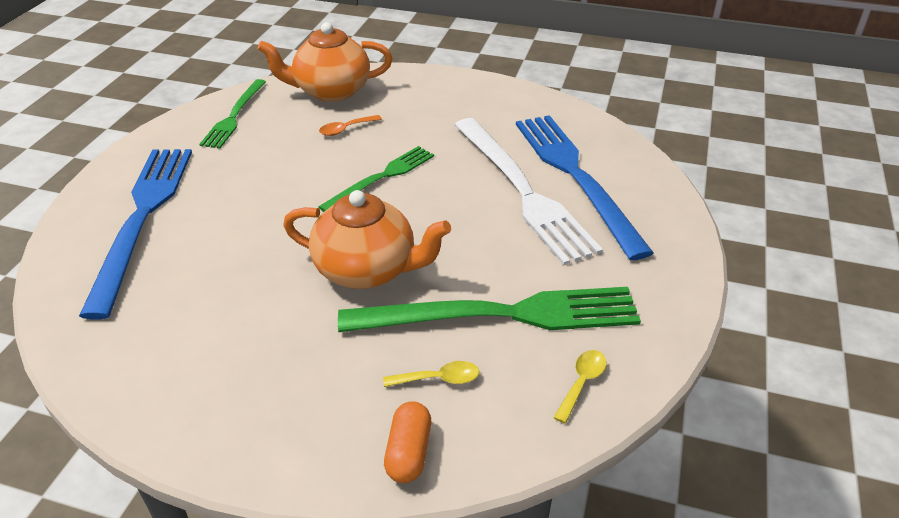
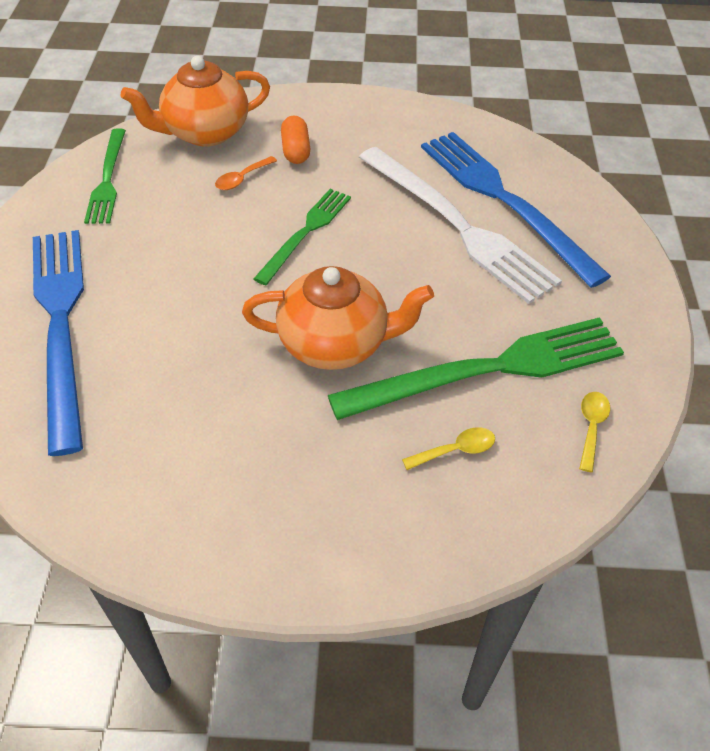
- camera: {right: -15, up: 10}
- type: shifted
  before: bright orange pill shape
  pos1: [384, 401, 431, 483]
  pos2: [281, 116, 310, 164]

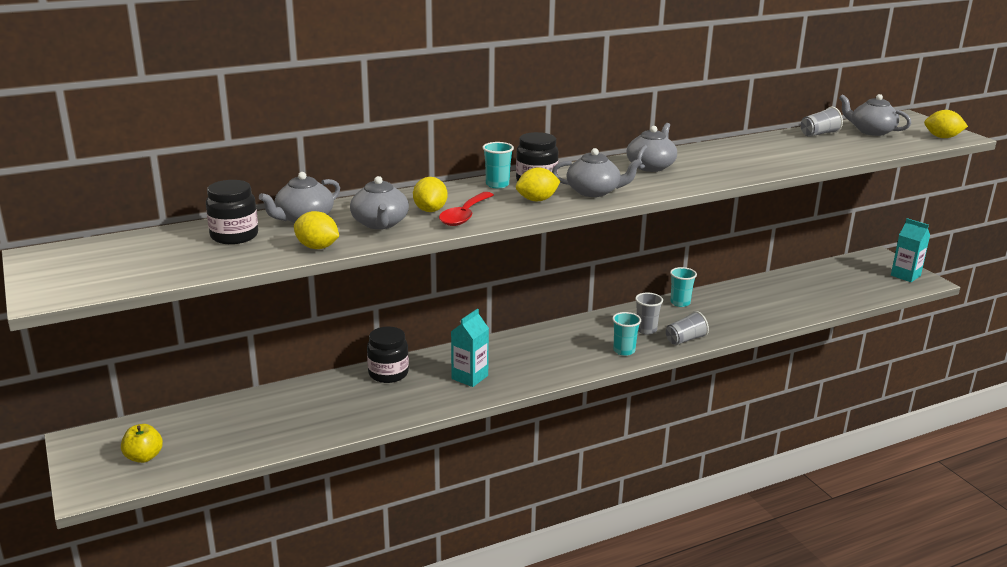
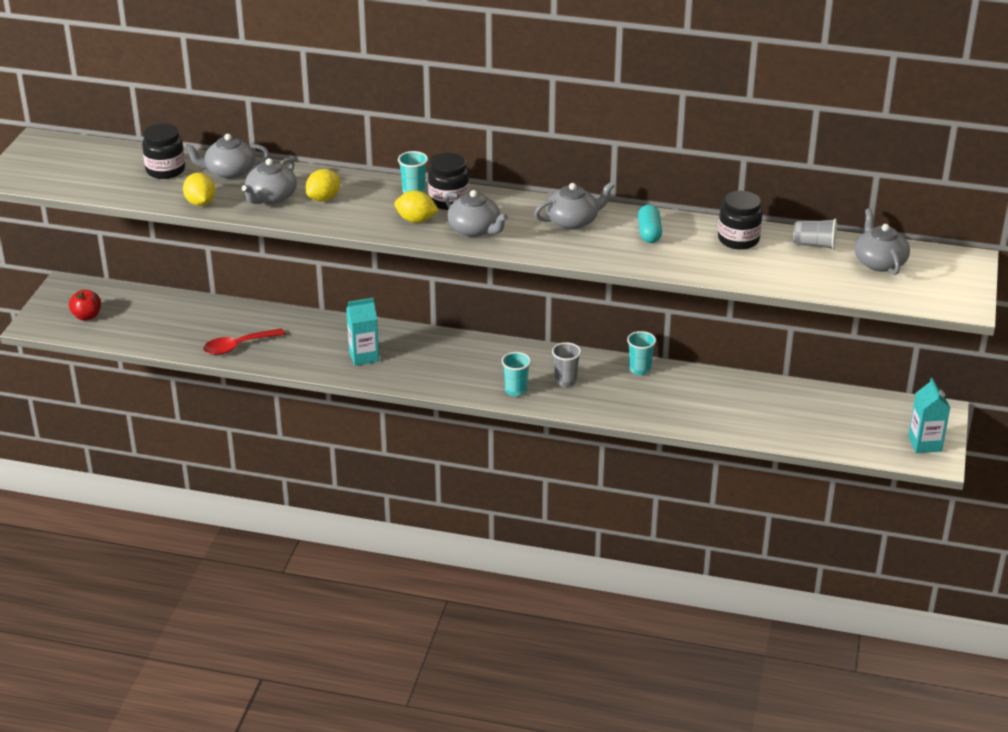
- camera: {right: 40, up: 10}
- type: repainted
  before: yellow apple fruit
  after: crimson apple fruit
  pos1: [121, 424, 163, 463]
  pos2: [69, 290, 101, 321]
- type: shifted
  before: jet-black jam jar
  pos1: [367, 326, 409, 383]
  pos2: [718, 191, 763, 250]
- type: shifted
  before: crimson tablespoon
  pos1: [439, 192, 494, 226]
  pos2: [203, 328, 285, 355]
- type: gone
  before: grey cup
  pos1: [666, 311, 709, 345]
- type: gone
  before: yellow toy lemon
  pos1: [924, 110, 968, 138]
- type: new
  after: teal pill shape
  pos2: [638, 204, 662, 243]

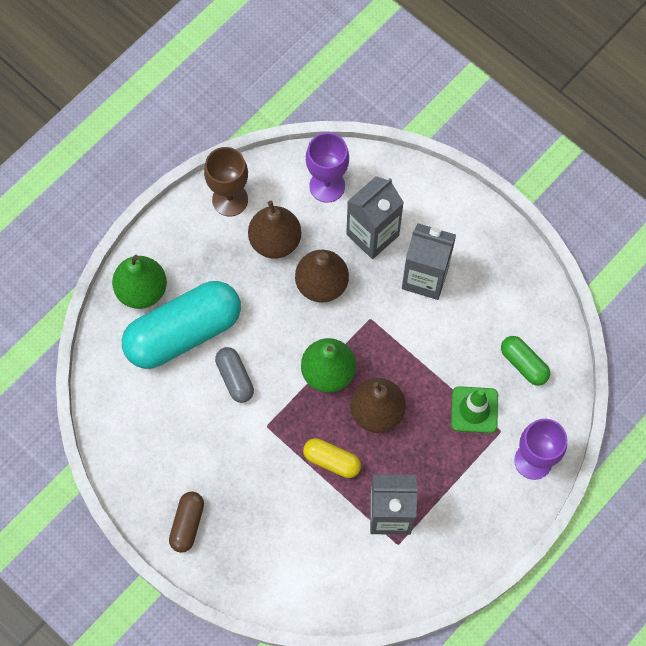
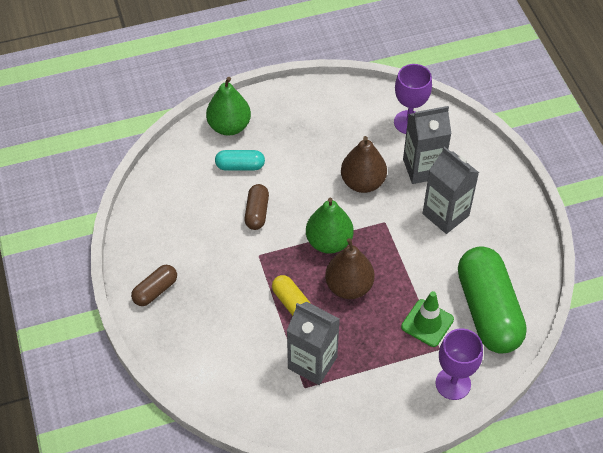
- camera: {right: 30, up: -15}
- type: scaled
  before: teal pill shape
  pos1: [122, 281, 241, 369]
  pos2: [215, 150, 265, 170]
  scale: 0.47
- type: gone
  before: dark brown wine glass
  pos1: [204, 147, 248, 216]
- type: repainted
  before: grey pill shape
  after: dark brown pill shape
  pos1: [215, 347, 254, 403]
  pos2: [245, 184, 269, 230]
- type: gone
  before: dark brown pear
  pos1: [248, 201, 301, 259]
- type: scaled
  before: emerald pill shape
  pos1: [501, 336, 550, 385]
  pos2: [458, 246, 527, 354]
  scale: 2.13

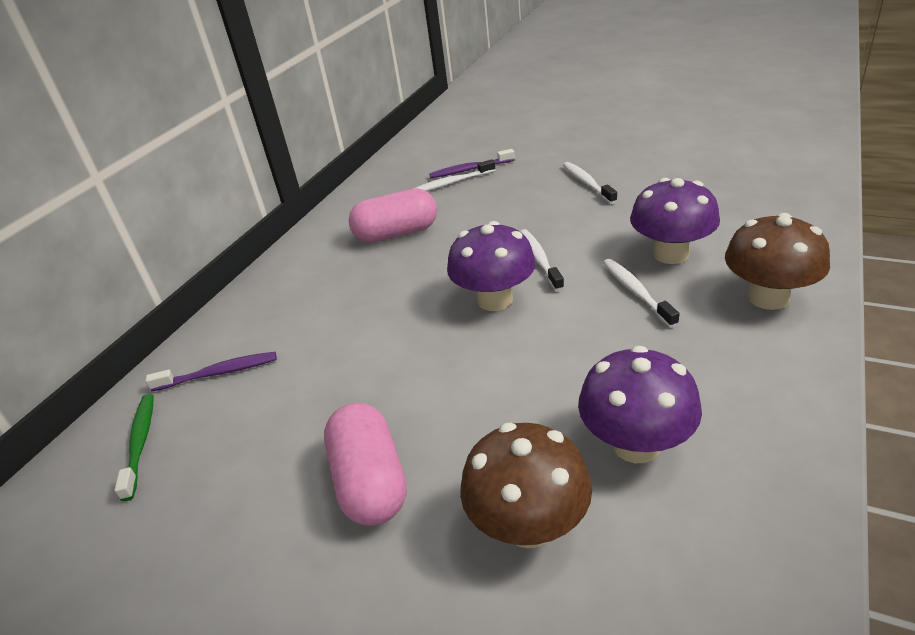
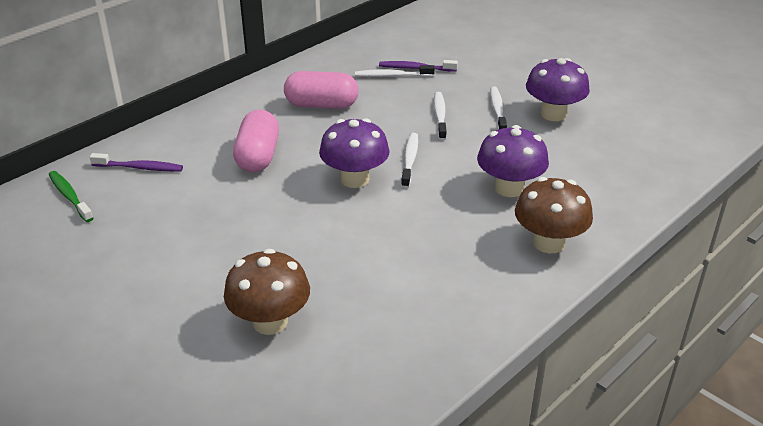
- camera: {right: 15, up: 0}
- type: rotated
  before: emerald tooth brush
  pos1: [115, 394, 154, 501]
  pos2: [49, 171, 93, 222]
  turn: -45
- type: shifted
  before: rose-pink pill shape
  pos1: [324, 403, 407, 526]
  pos2: [233, 110, 279, 172]
- type: shifted
  before: royal purple fungus
  pos1: [578, 346, 702, 463]
  pos2: [526, 58, 590, 121]
- type: shifted
  before: white tooth brush
  pos1: [603, 259, 680, 328]
  pos2: [434, 92, 447, 140]

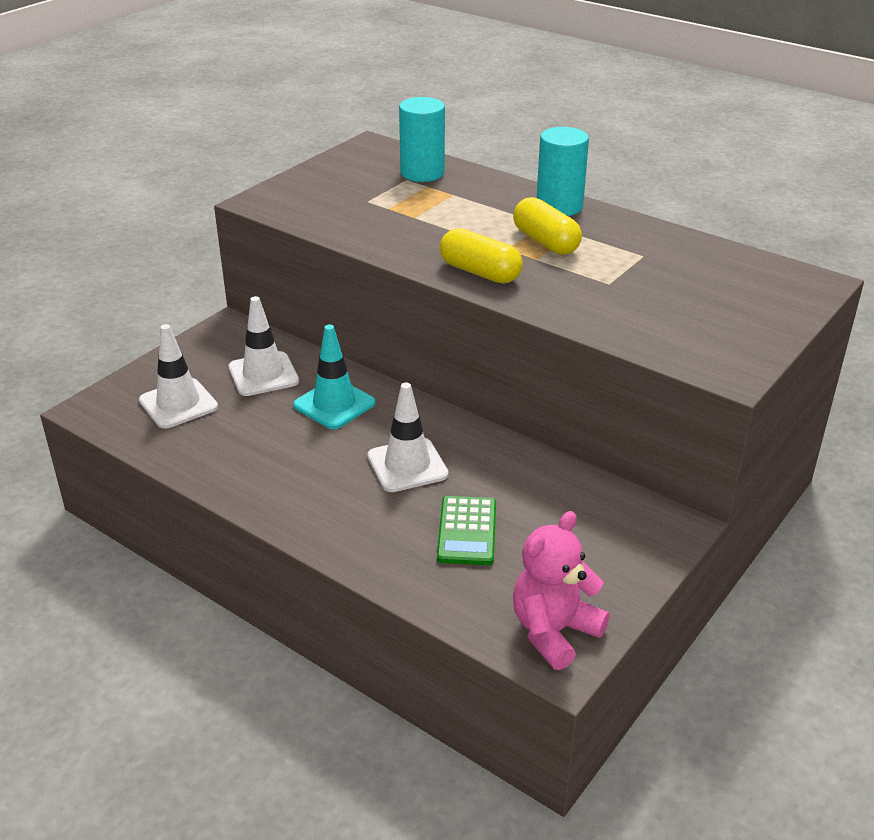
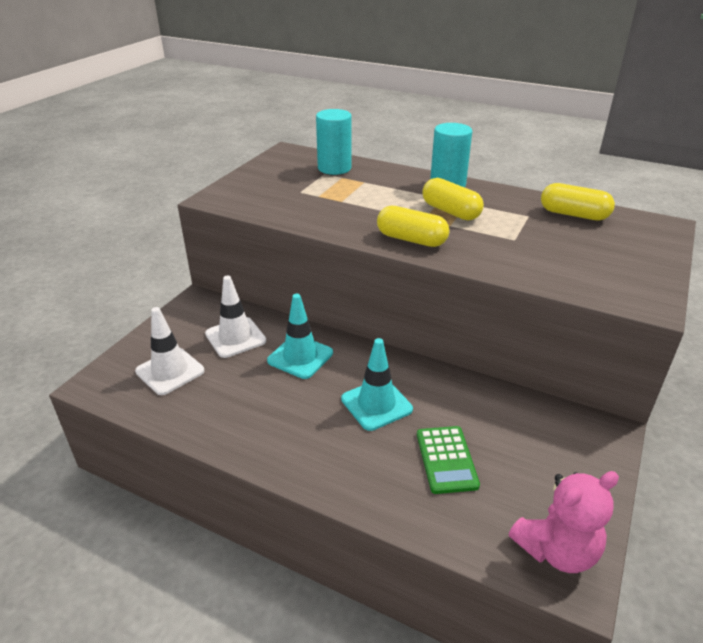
- camera: {right: -10, up: 0}
- type: repainted
  before: white traffic cone
  after: teal traffic cone
  pos1: [367, 383, 449, 492]
  pos2: [341, 338, 413, 431]
- type: rotated
  before: rose-pink teddy bear
  pos1: [513, 511, 609, 670]
  pos2: [509, 471, 619, 573]
  turn: -150
- type: new
  after: yellow pill shape
  pos2: [541, 183, 615, 221]

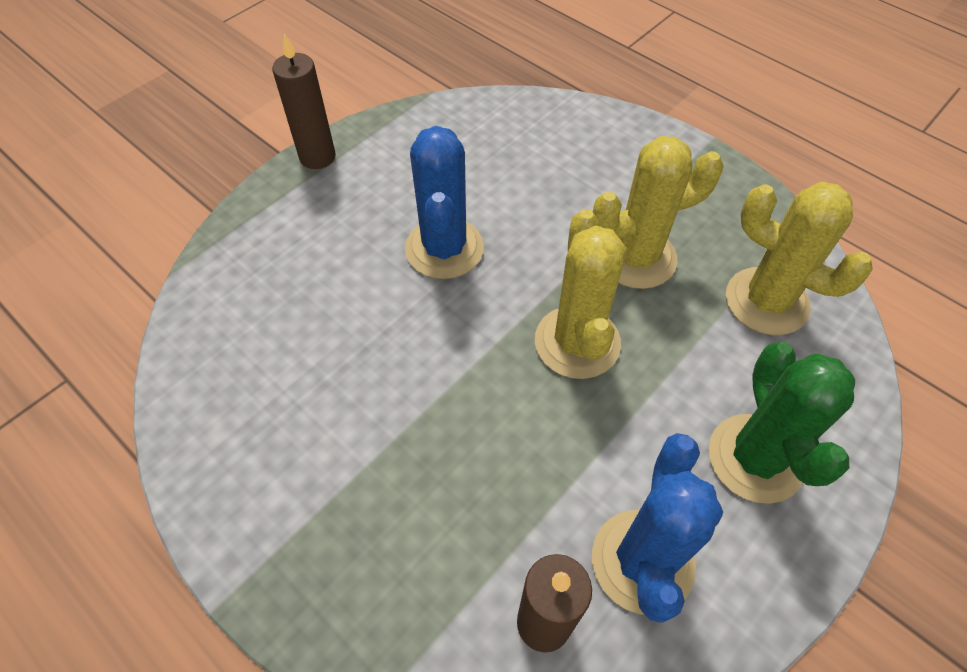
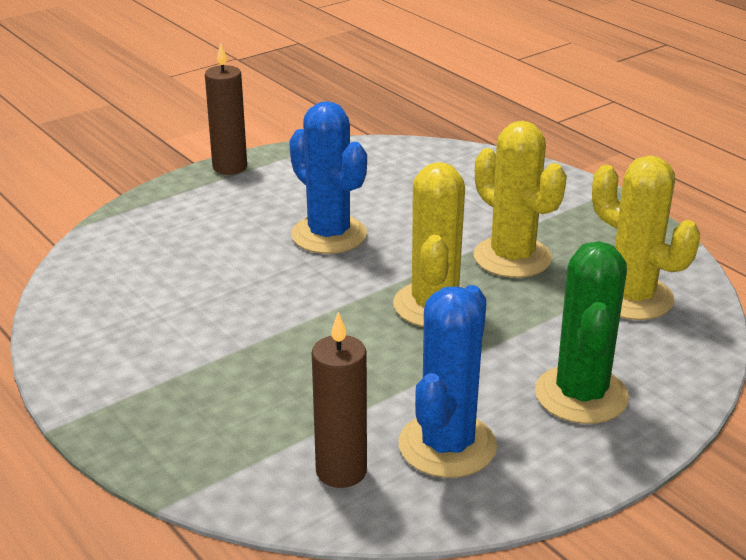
- camera: {right: 10, up: -25}
- type: rotated
  before: cobalt cactus
  pos1: [405, 126, 484, 279]
  pos2: [289, 101, 367, 254]
  turn: -45
- type: rotated
  before: yellow cactus
  pos1: [593, 136, 724, 289]
  pos2: [473, 121, 567, 278]
  turn: 60

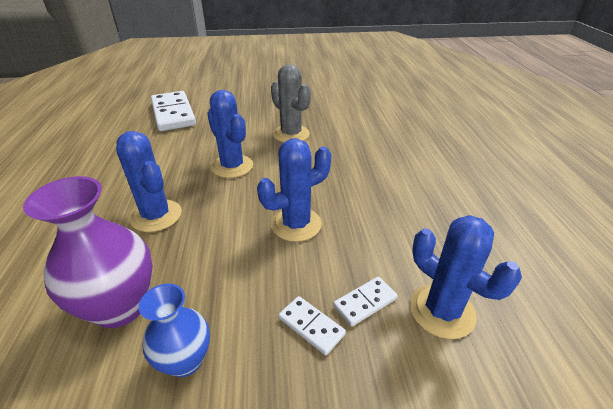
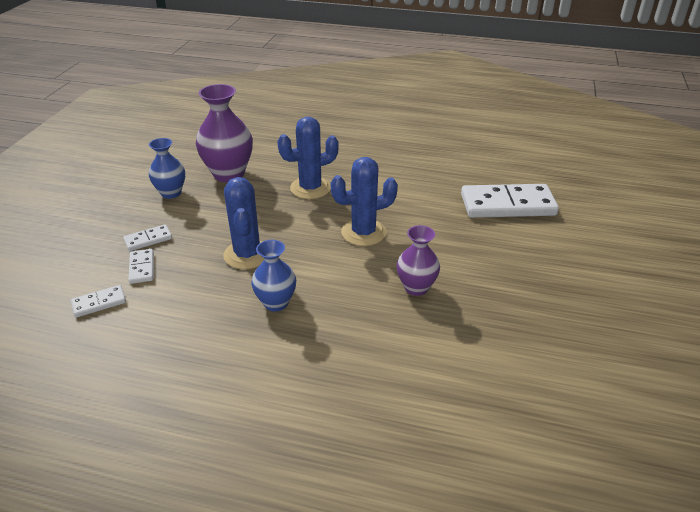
- camera: {right: 110, up: 0}
- type: swapped
  before: grey cactus
  after: royal purple tall vase
  pos1: [271, 64, 311, 143]
  pos2: [397, 225, 440, 296]
- type: swapped
  before: cobalt cactus
  after: white domino
  pos1: [410, 215, 522, 339]
  pos2: [71, 285, 126, 318]
- type: new
  after: cobalt tall vase
  pos2: [251, 240, 296, 312]

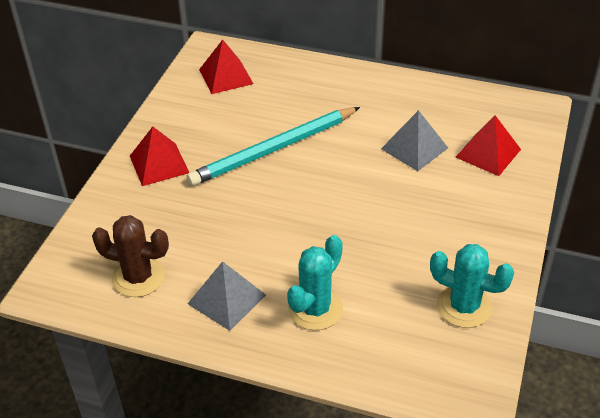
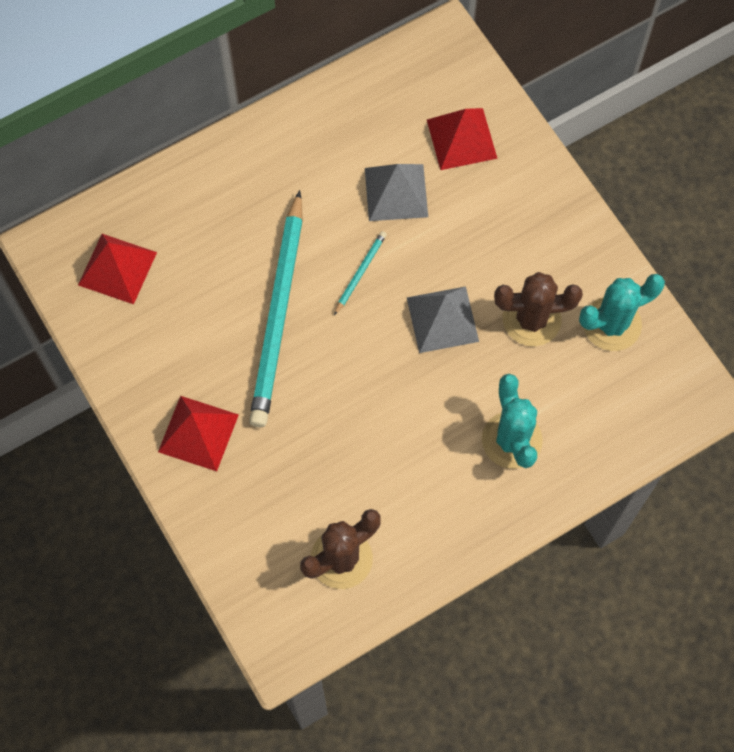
- camera: {right: -50, up: 25}
- type: shifted
  before: grey solid pyramid
  pos1: [188, 261, 266, 331]
  pos2: [407, 286, 479, 353]
- type: new
  after: teal wooden pencil
  pos2: [334, 231, 387, 315]
- type: new
  after: dark brown cactus
  pos2: [494, 272, 583, 346]

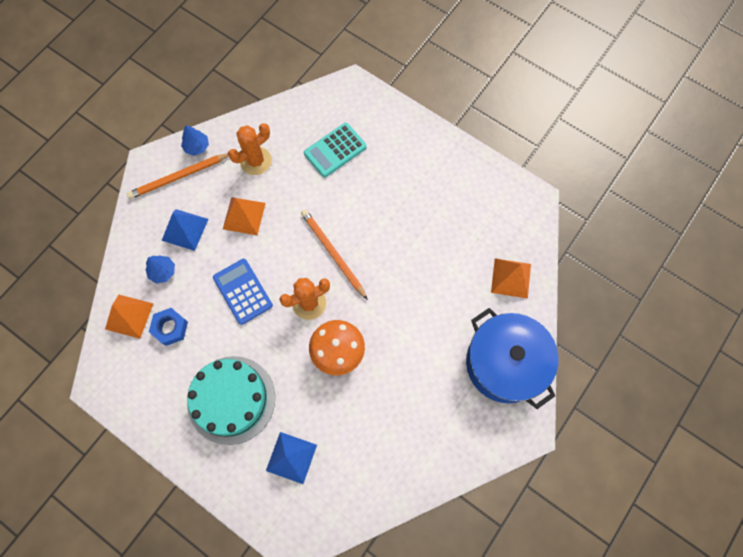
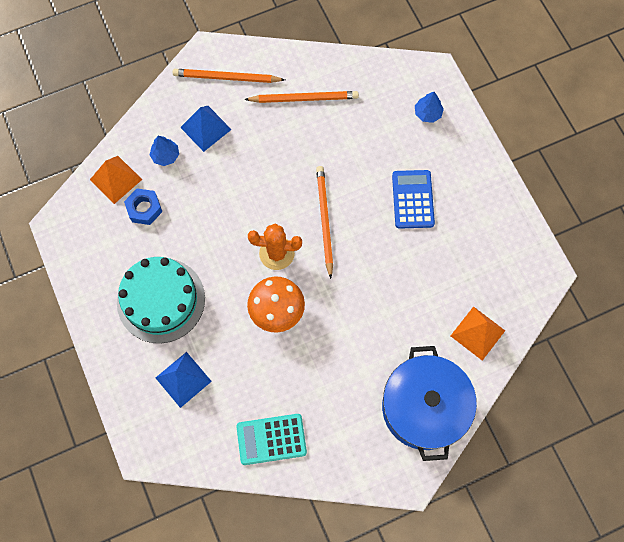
- camera: {right: 30, up: 0}
- type: shifted
  before: cobalt toy tree
  pos1: [181, 125, 209, 156]
  pos2: [415, 92, 444, 123]
- type: shifted
  before: cobalt adding machine
  pos1: [213, 259, 273, 325]
  pos2: [392, 170, 435, 229]
- type: gone
  before: bright orange solid pyramid
  pos1: [223, 197, 266, 235]
- type: swapped
  before: bright orange cactus
  after: bright orange wooden pencil
  pos1: [228, 123, 272, 175]
  pos2: [244, 91, 359, 103]
- type: shifted
  before: teal adding machine
  pos1: [304, 123, 367, 177]
  pos2: [236, 414, 307, 465]

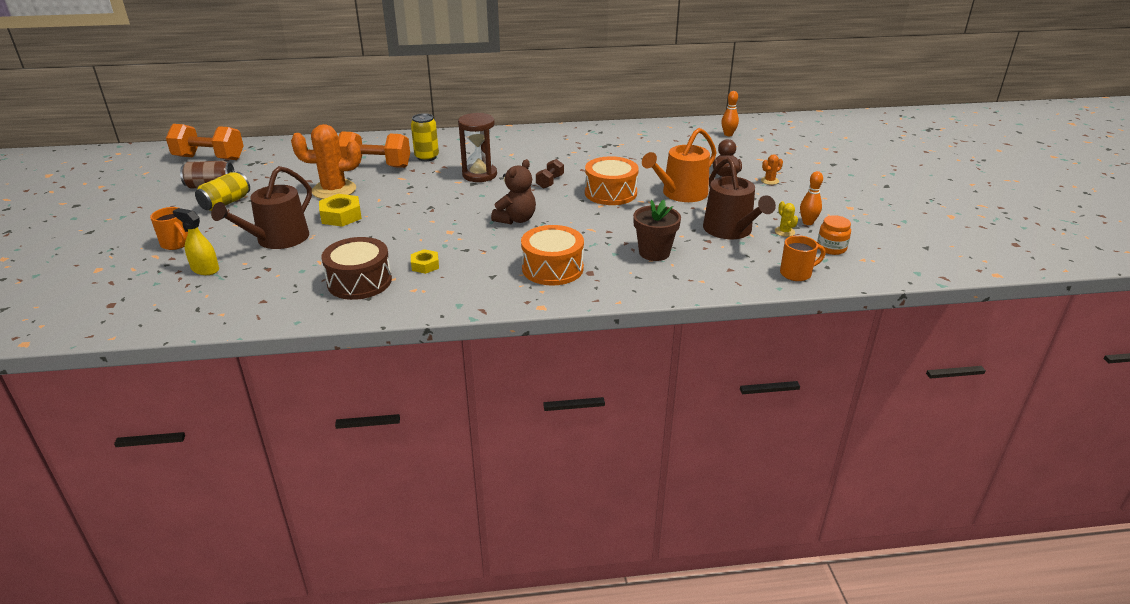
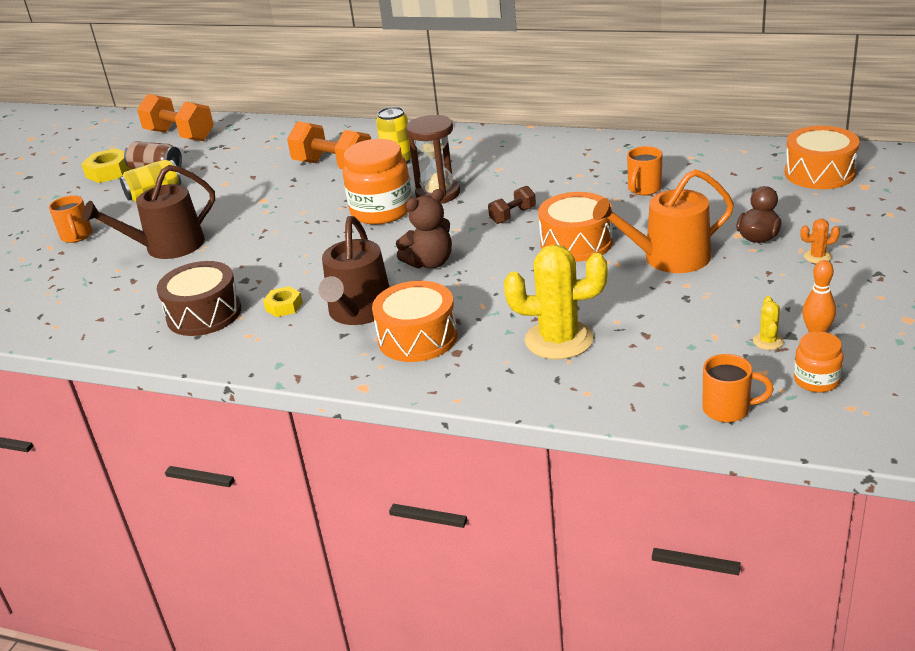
- camera: {right: 30, up: 0}
- type: gone
  before: yellow spray cleaner
  pos1: [173, 208, 219, 275]
- type: gone
  before: bright orange cactus
  pos1: [291, 124, 361, 199]
- type: shifted
  before: yellow hexagon nut
  pos1: [319, 194, 362, 227]
  pos2: [81, 148, 130, 183]
- type: swapped
  before: dark brown potted plant
  after: yellow cactus
  pos1: [633, 200, 681, 261]
  pos2: [504, 244, 608, 360]
- type: shifted
  before: dark brown watering pot
  pos1: [703, 157, 776, 239]
  pos2: [319, 216, 390, 325]
- type: swapped
  before: bright orange skittle
  after: bright orange toy drum
  pos1: [721, 91, 739, 136]
  pos2: [785, 126, 860, 189]
- type: new
  after: bright orange jam jar
  pos2: [343, 139, 412, 224]
- type: new
  after: bright orange coffee mug
  pos2: [627, 146, 662, 195]

